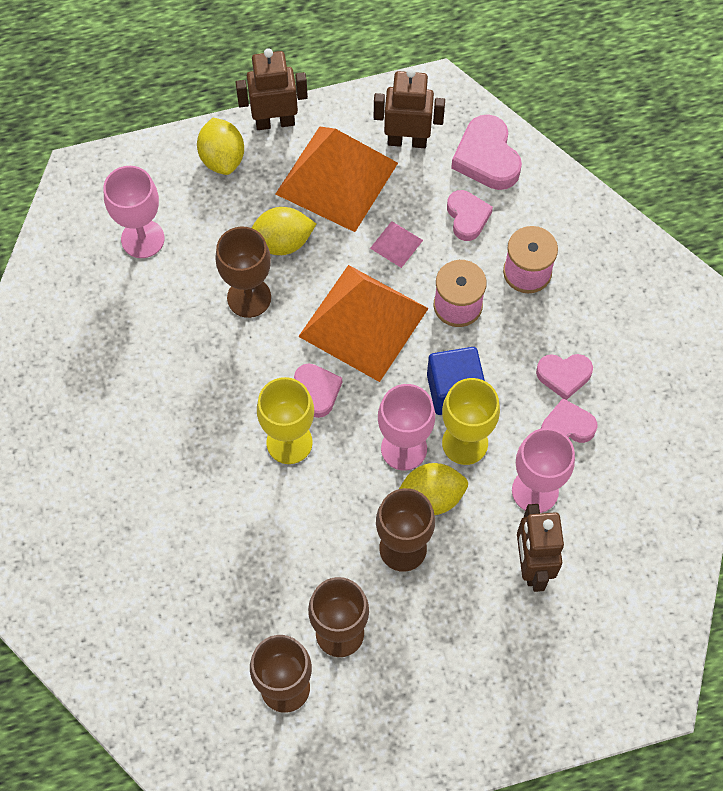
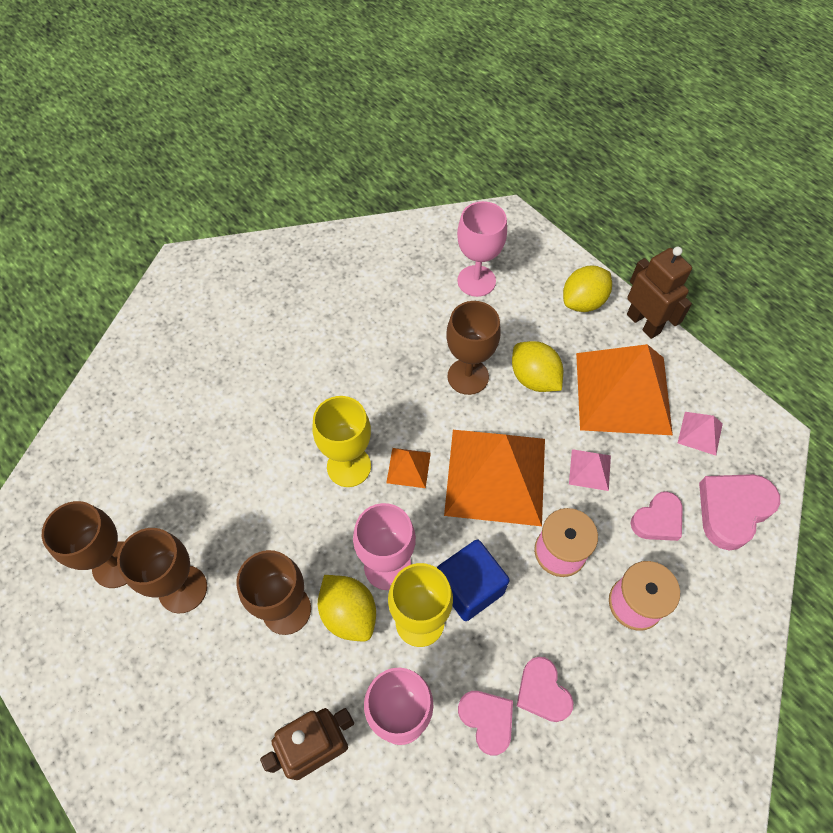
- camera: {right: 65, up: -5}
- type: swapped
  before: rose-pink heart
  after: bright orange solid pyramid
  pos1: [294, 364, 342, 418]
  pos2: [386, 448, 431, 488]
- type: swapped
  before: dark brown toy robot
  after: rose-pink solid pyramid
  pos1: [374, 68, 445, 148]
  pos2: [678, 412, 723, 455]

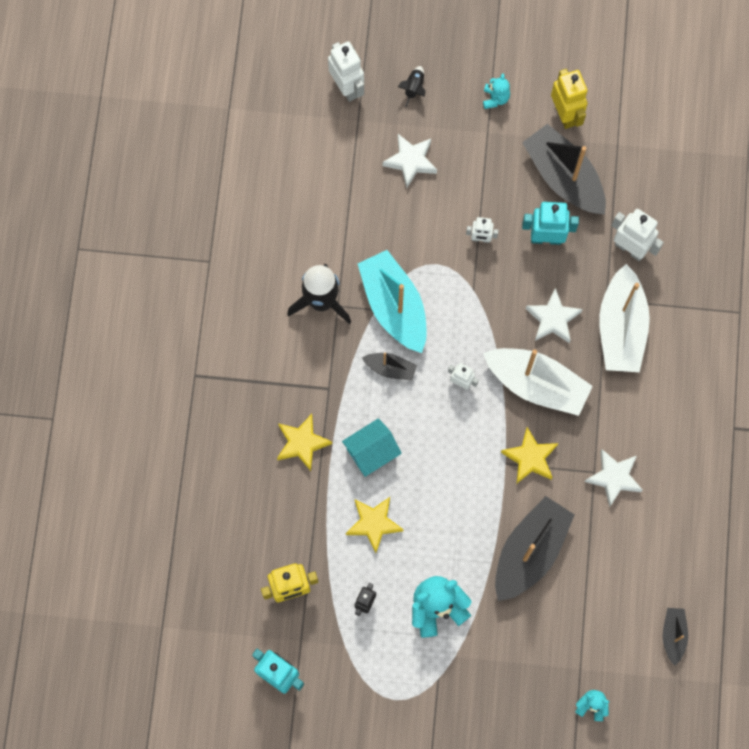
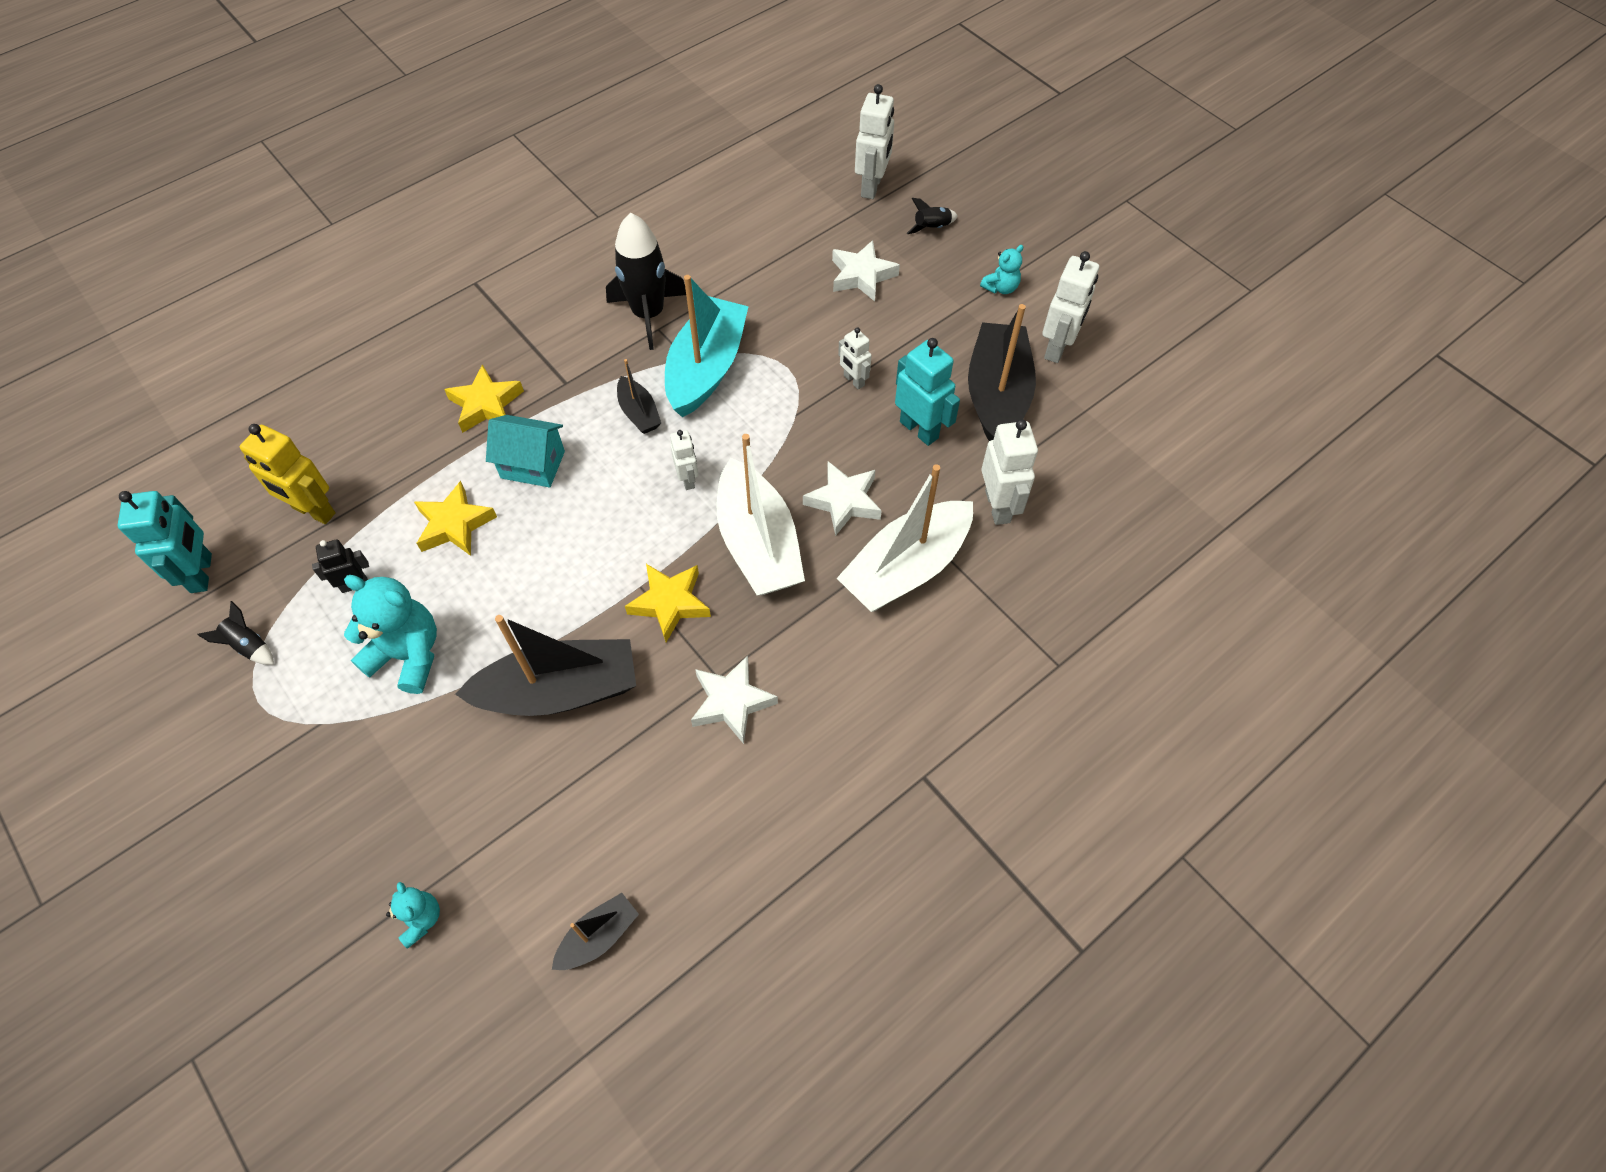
- camera: {right: 45, up: -15}
- type: repainted
  before: yellow toy robot
  after: white toy robot
  pos1: [551, 69, 588, 129]
  pos2: [1042, 251, 1099, 363]
- type: new
  after: jet-black toy rocket
  pos2: [197, 601, 274, 665]

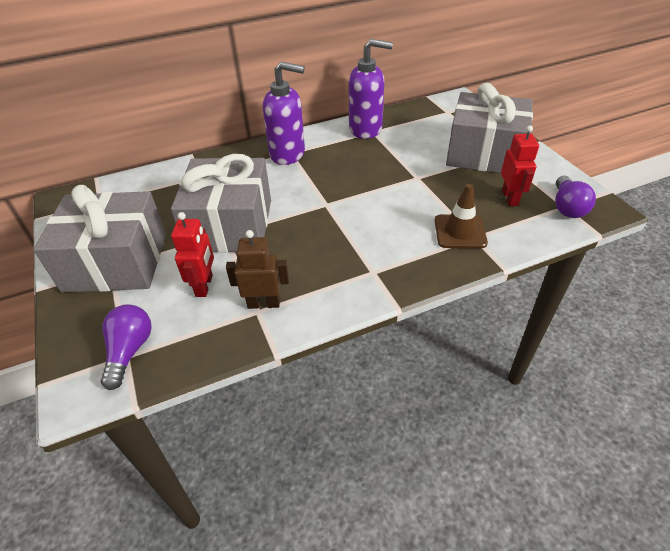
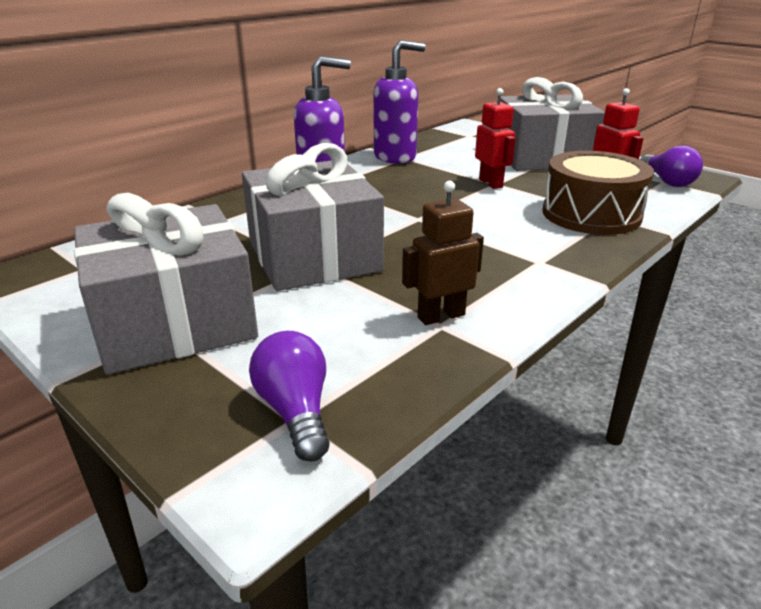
- camera: {right: -25, up: -15}
- type: shifted
  before: crimson toy robot
  pos1: [171, 212, 214, 297]
  pos2: [475, 88, 516, 189]
- type: swapped
  before: dark brown traffic cone
  after: dark brown toy drum
  pos1: [435, 184, 488, 248]
  pos2: [542, 151, 654, 235]

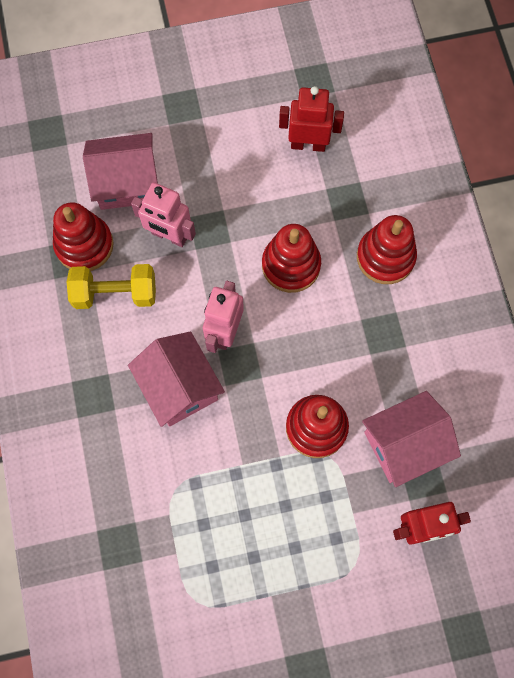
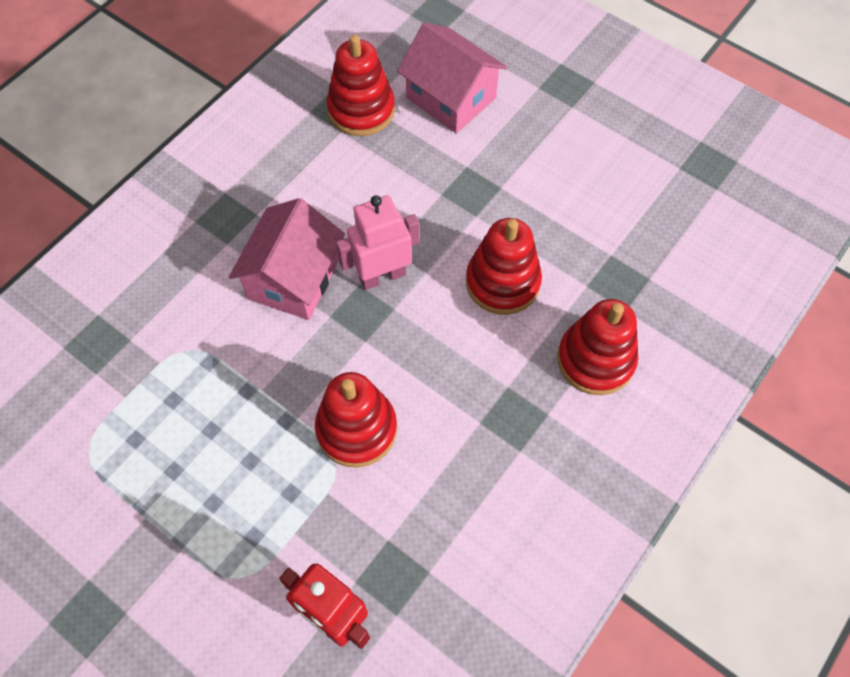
- camera: {right: 50, up: -10}
- type: gone
  before: yellow hand weight
  pos1: [67, 264, 156, 309]
- type: gone
  before: rose-pink toy robot
  pos1: [131, 182, 196, 247]
- type: gone
  before: crimson toy robot
  pos1: [279, 86, 344, 152]
- type: gone
  before: rose-pink toy house
  pos1: [362, 391, 461, 487]

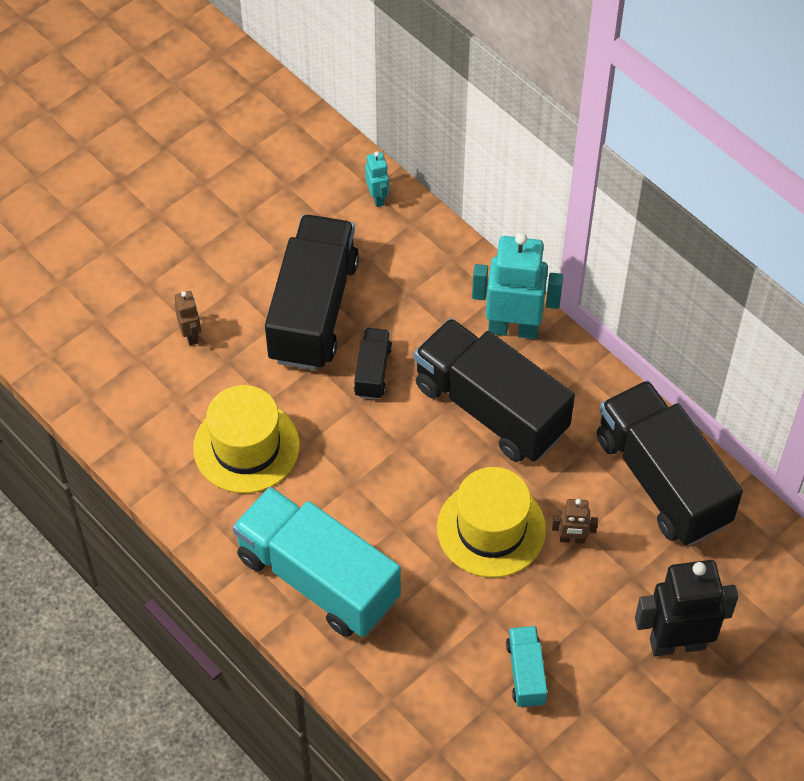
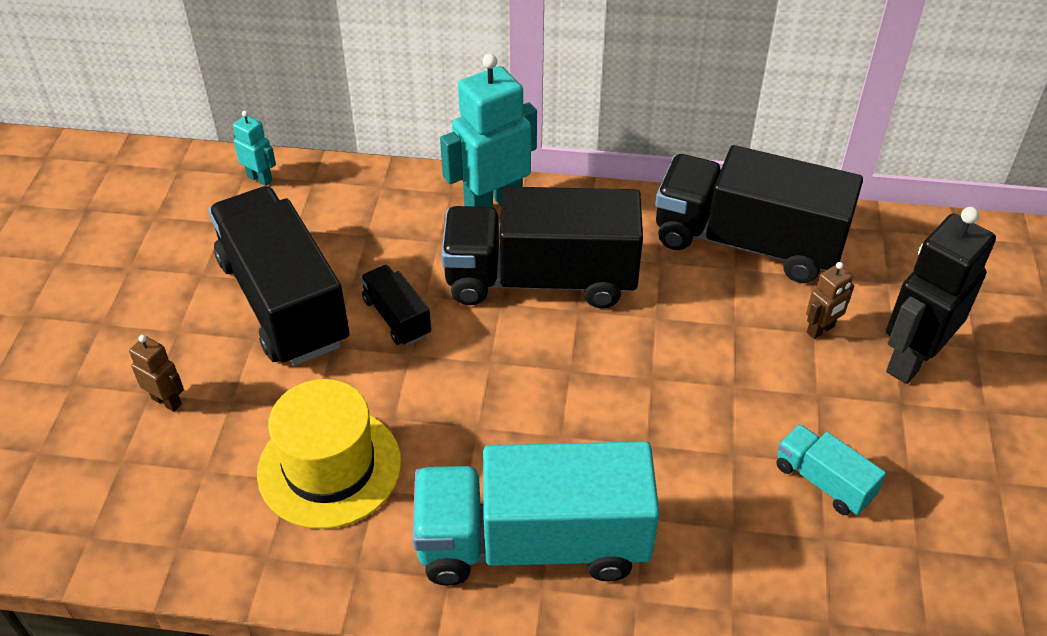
- camera: {right: -40, up: -10}
- type: gone
  before: yellow top hat
  pos1: [437, 467, 546, 578]
- type: shifted
  before: dark brown toy robot
  pos1: [552, 499, 598, 544]
  pos2: [806, 262, 854, 339]

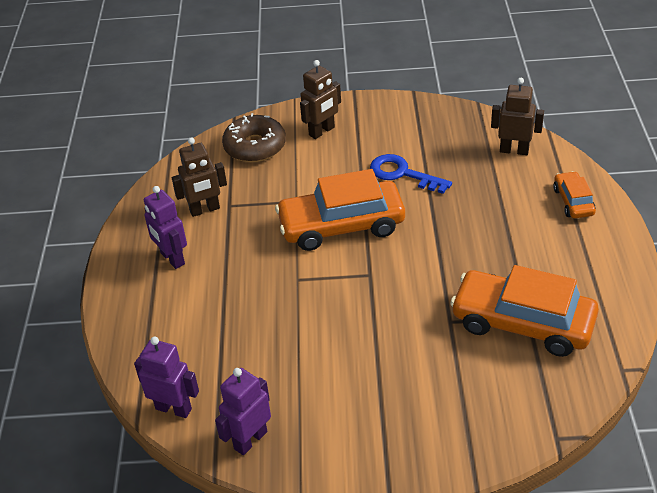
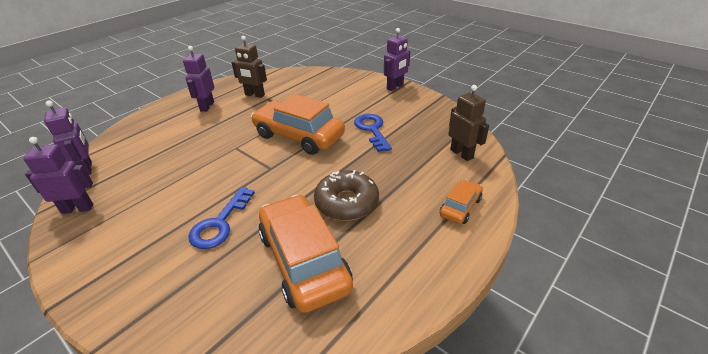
- camera: {right: 40, up: -5}
- type: shifted
  before: dark brown donut
  pos1: [222, 113, 286, 162]
  pos2: [314, 170, 379, 221]
- type: gone
  before: dark brown toy robot
  pos1: [300, 60, 341, 139]
- type: new
  after: cobalt door key
  pos2: [188, 187, 255, 249]
- type: new
  after: royal purple toy robot
  pos2: [384, 28, 410, 91]

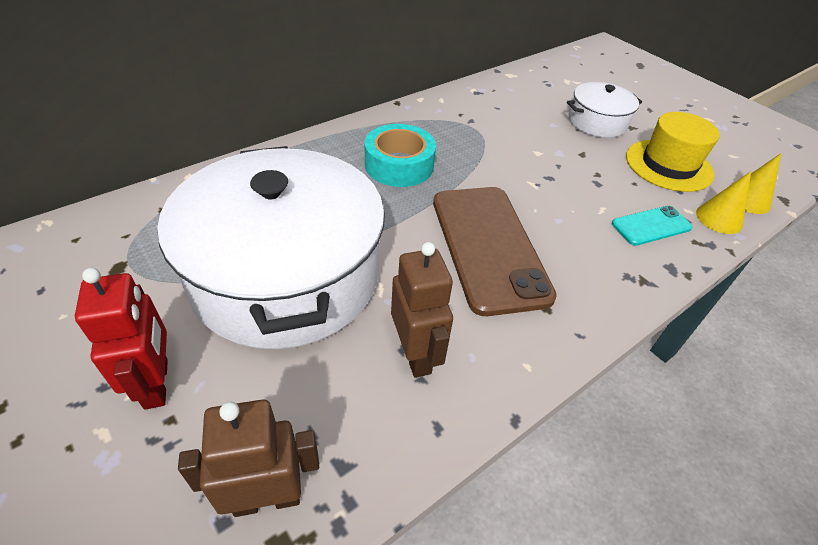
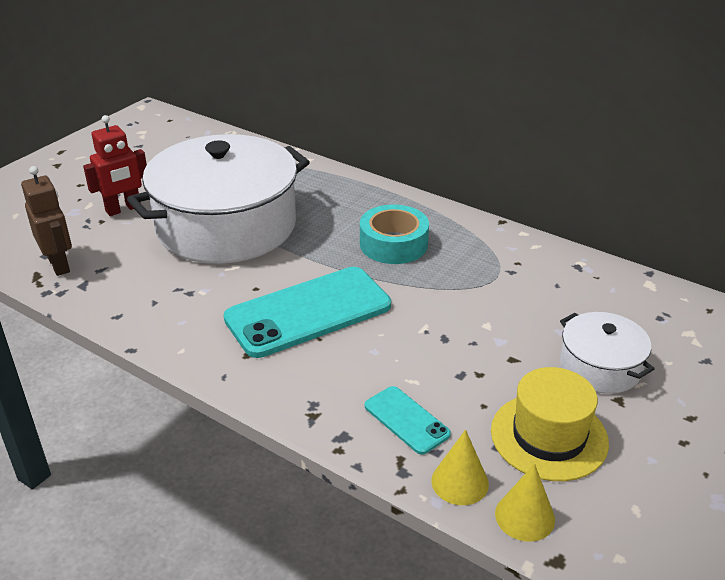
- camera: {right: 75, up: -10}
- type: gone
  before: dark brown toy robot
  pos1: [391, 242, 453, 378]
- type: repainted
  before: dark brown smartphone
  after: teal smartphone
  pos1: [433, 187, 557, 316]
  pos2: [224, 267, 391, 358]

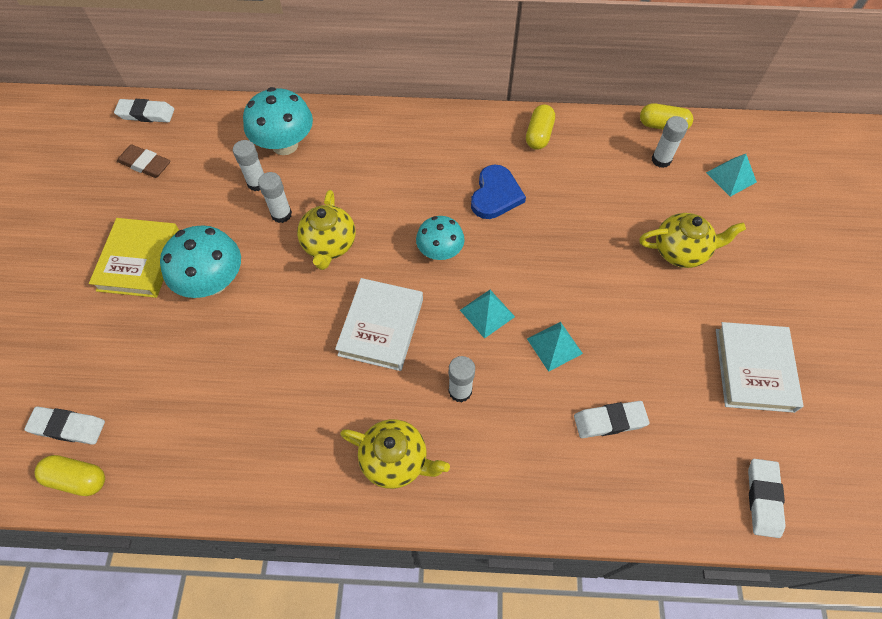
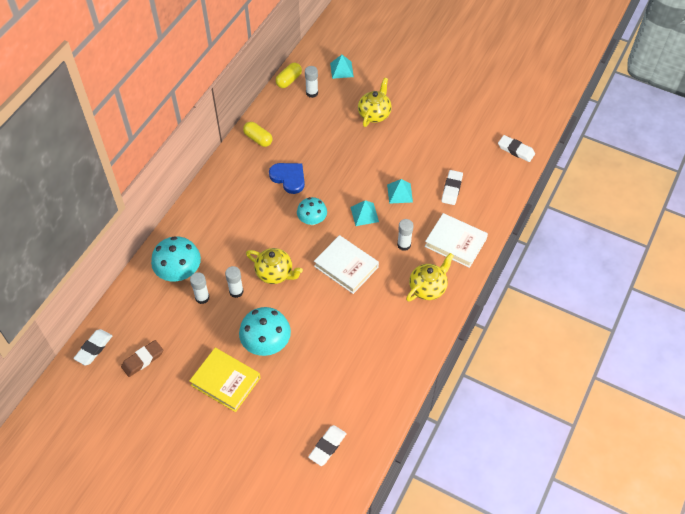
- camera: {right: -65, up: -5}
- type: gone
  before: yellow pill shape
  pos1: [35, 455, 105, 496]
- type: shifted
  before: white hardcover
  pos1: [716, 322, 804, 413]
  pos2: [425, 213, 488, 268]

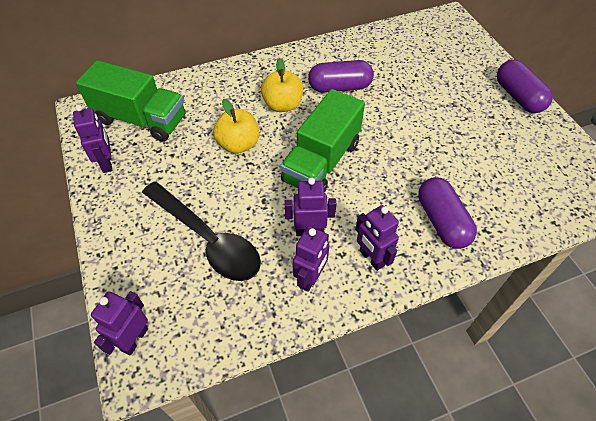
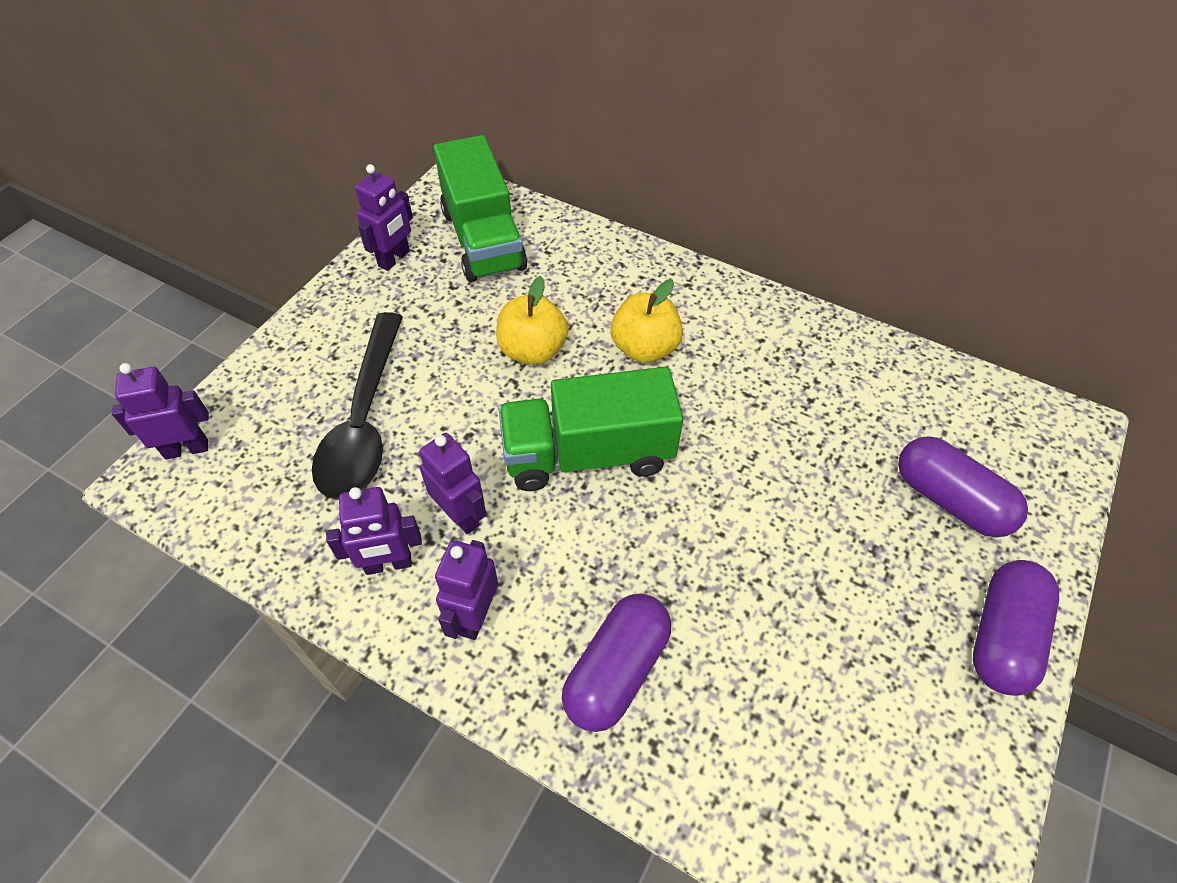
- camera: {right: 50, up: 0}
- type: shifted
  before: royal purple pill shape
  pos1: [308, 60, 374, 93]
  pos2: [898, 436, 1028, 538]

